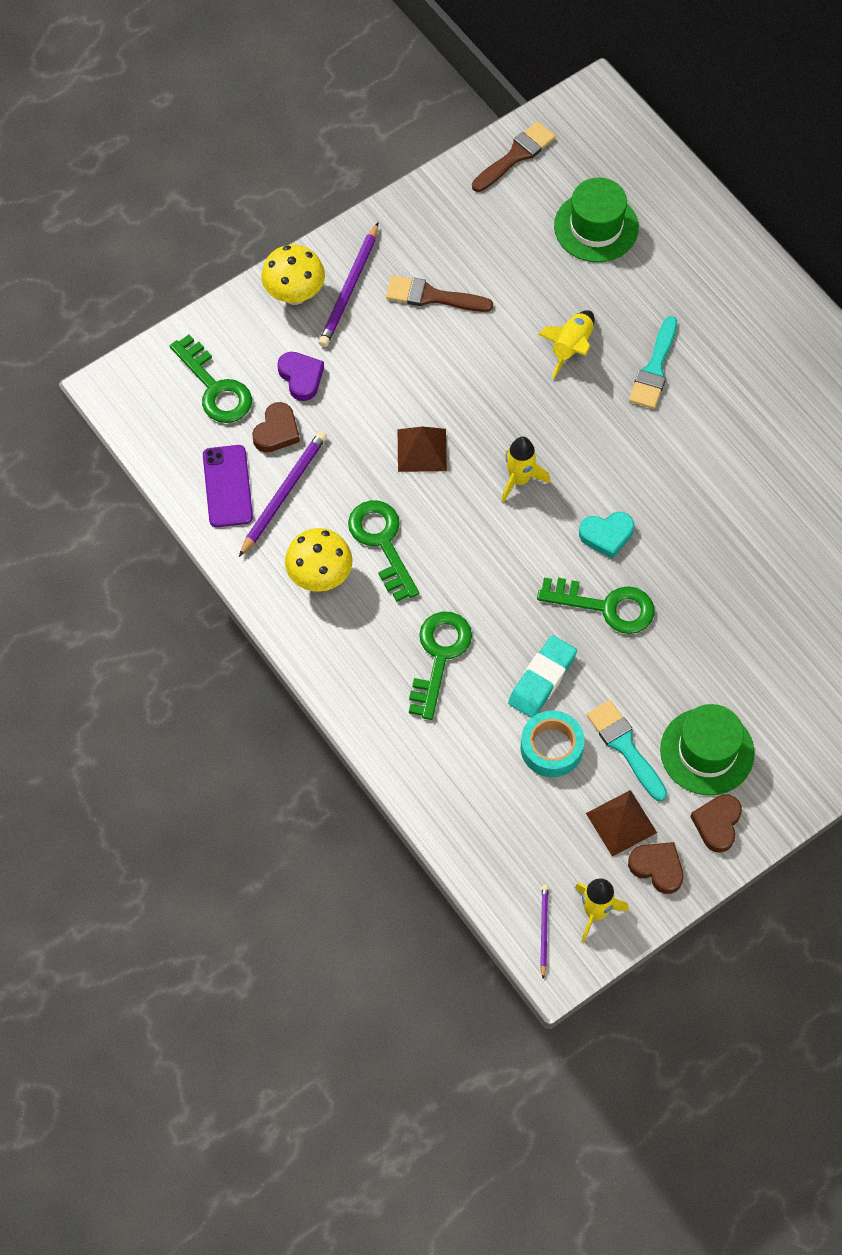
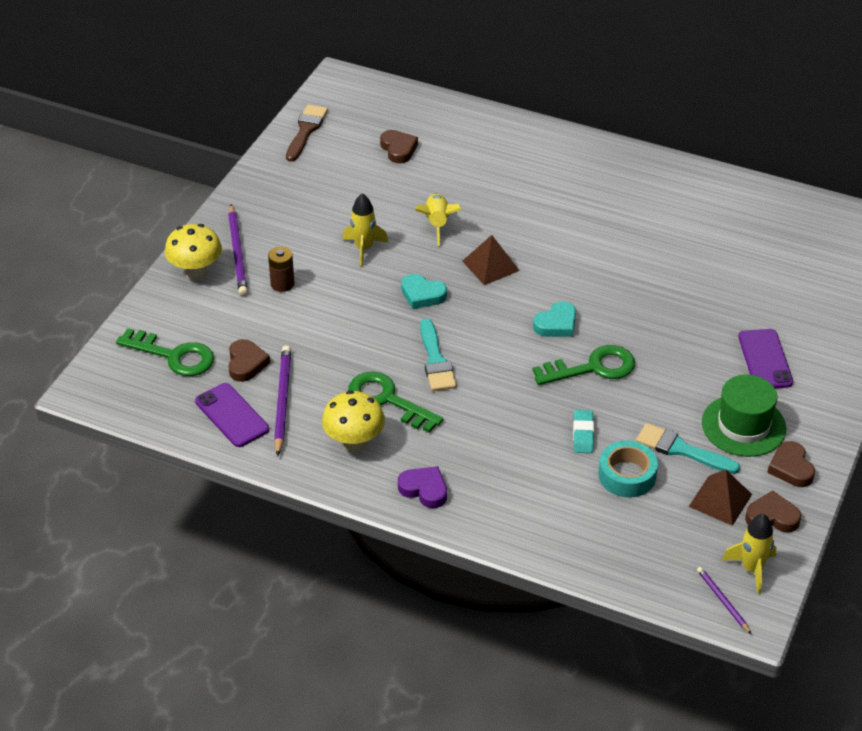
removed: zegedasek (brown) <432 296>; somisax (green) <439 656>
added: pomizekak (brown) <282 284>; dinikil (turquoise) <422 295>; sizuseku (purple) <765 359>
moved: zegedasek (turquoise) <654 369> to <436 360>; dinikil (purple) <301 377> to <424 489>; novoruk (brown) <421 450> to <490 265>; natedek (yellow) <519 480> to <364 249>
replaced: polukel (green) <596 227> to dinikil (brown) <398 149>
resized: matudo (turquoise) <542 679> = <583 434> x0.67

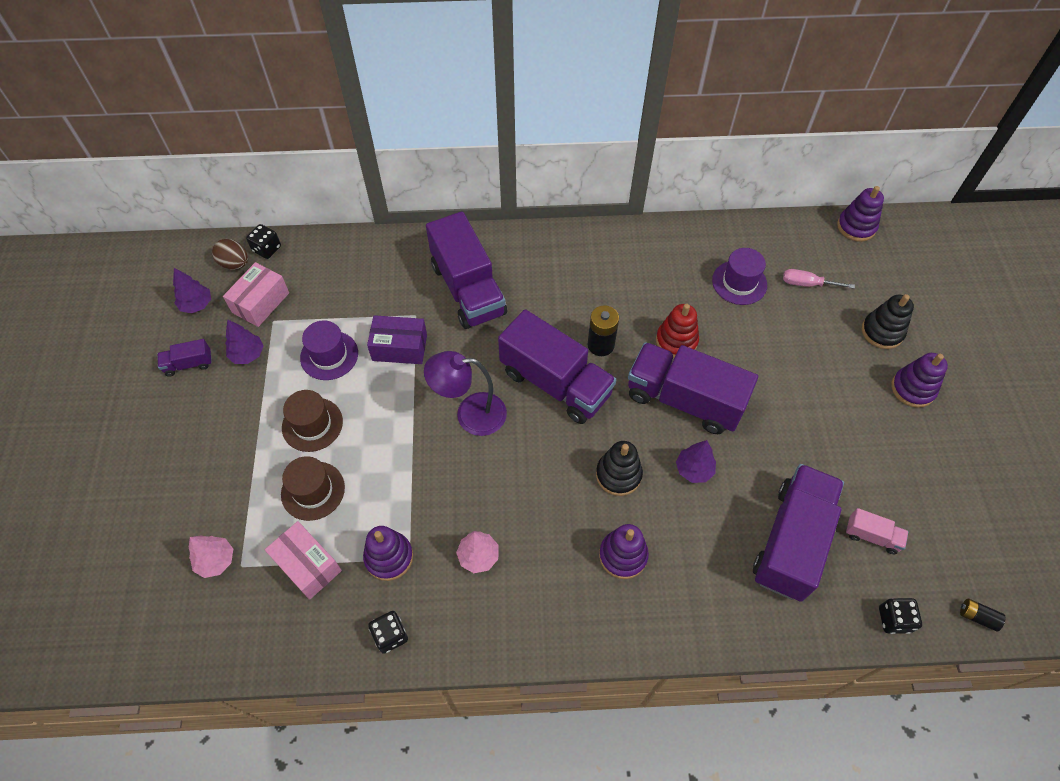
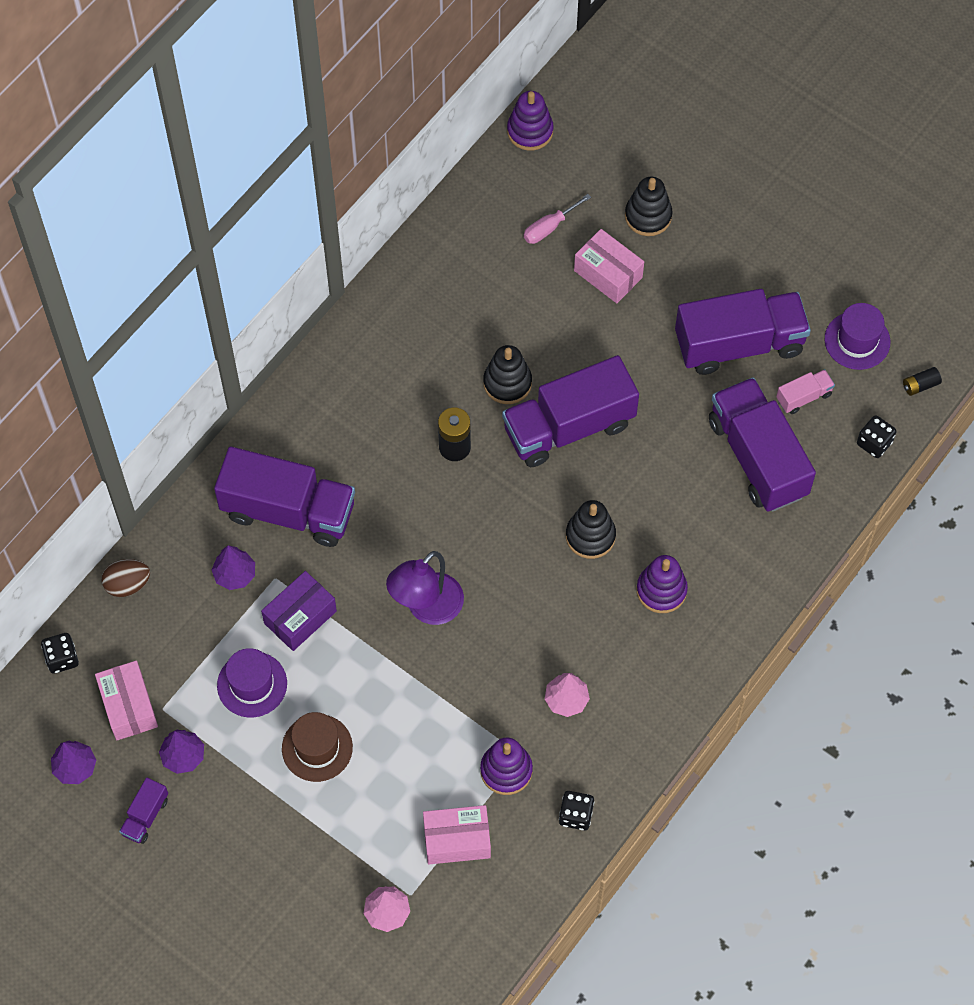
removed: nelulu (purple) <913 389>; polukel (brown) <313 490>
added: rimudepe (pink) <608 274>
moved: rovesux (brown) <235 264> to <127 584>; polukel (purple) <739 282> to <857 340>; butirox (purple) <555 383> to <739 344>; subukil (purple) <694 469> to <235 574>
recoloured: nelulu (red) <676 341> to nelulu (black) <507 383>

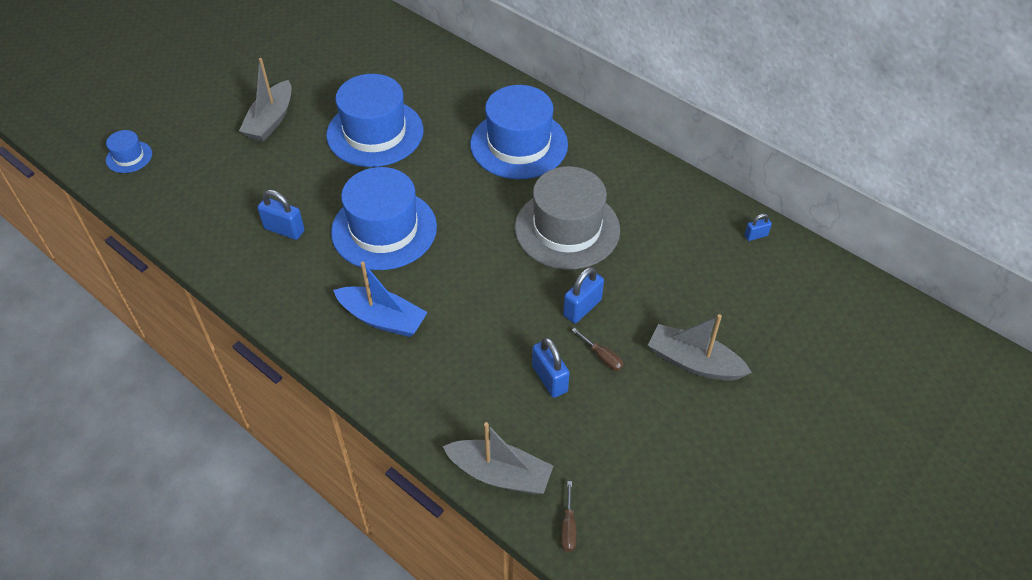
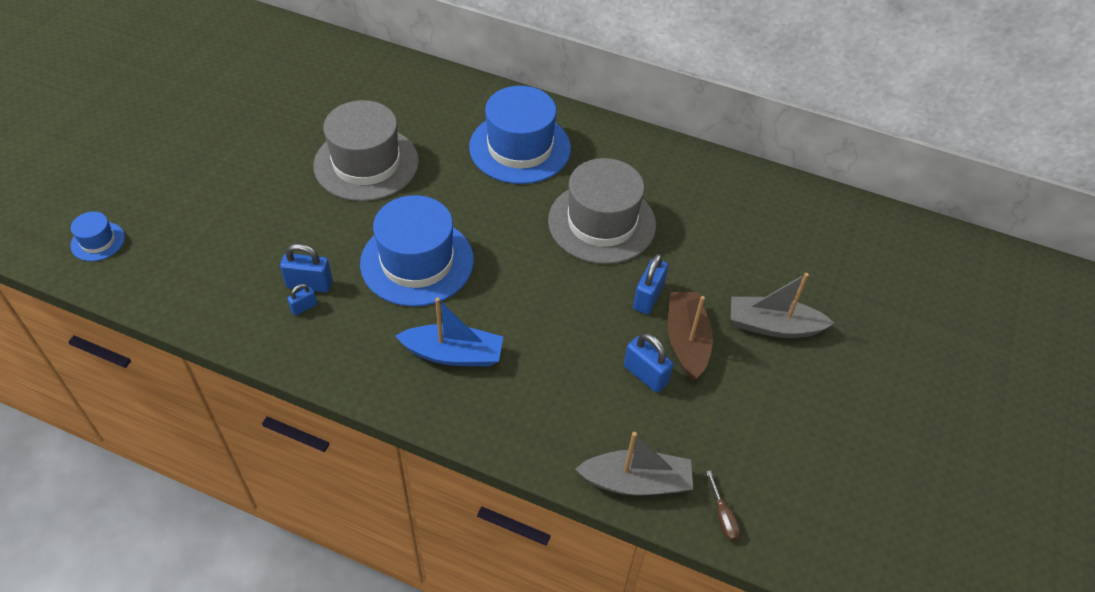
removed: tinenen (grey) <271 120>
moved: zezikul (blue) <756 235> to <304 307>
replaced: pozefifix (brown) <602 357> to tinenen (brown) <686 341>
recoloured: polukel (blue) <375 133> to polukel (grey) <366 163>

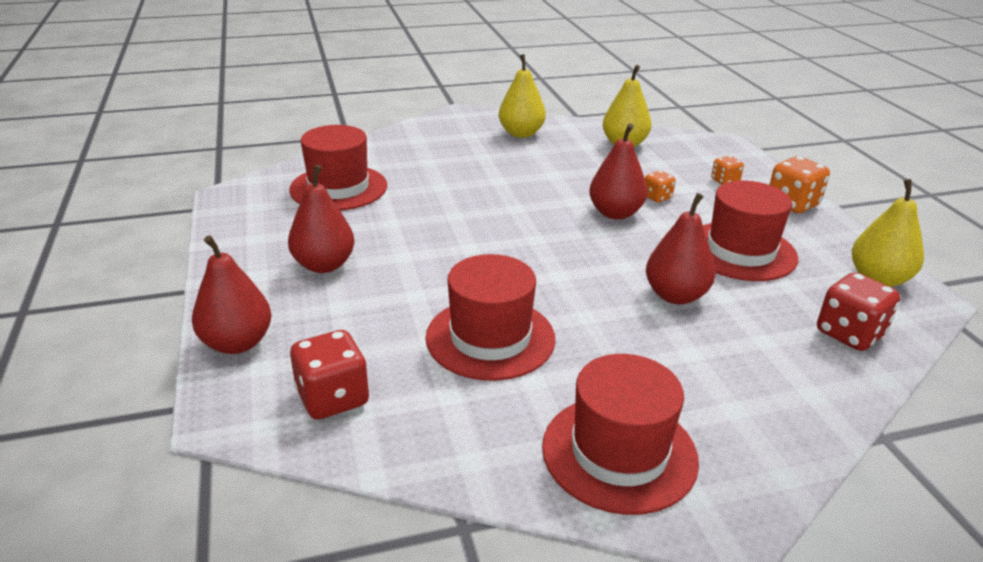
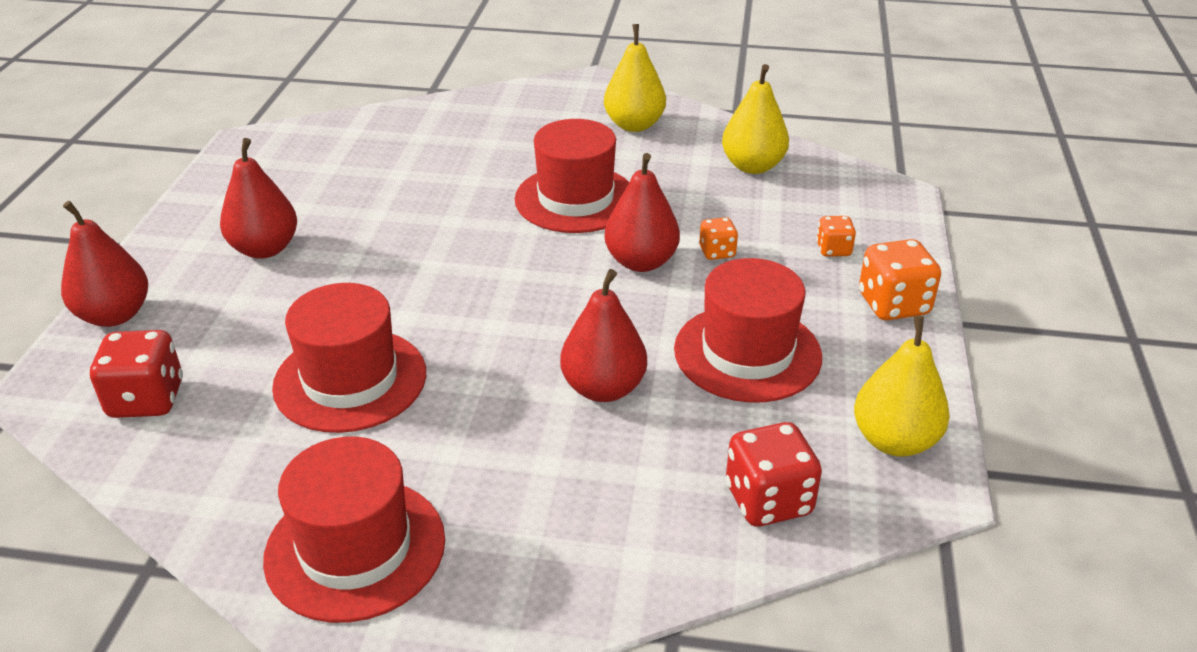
moved: polukel (red) <338 188> to <575 199>

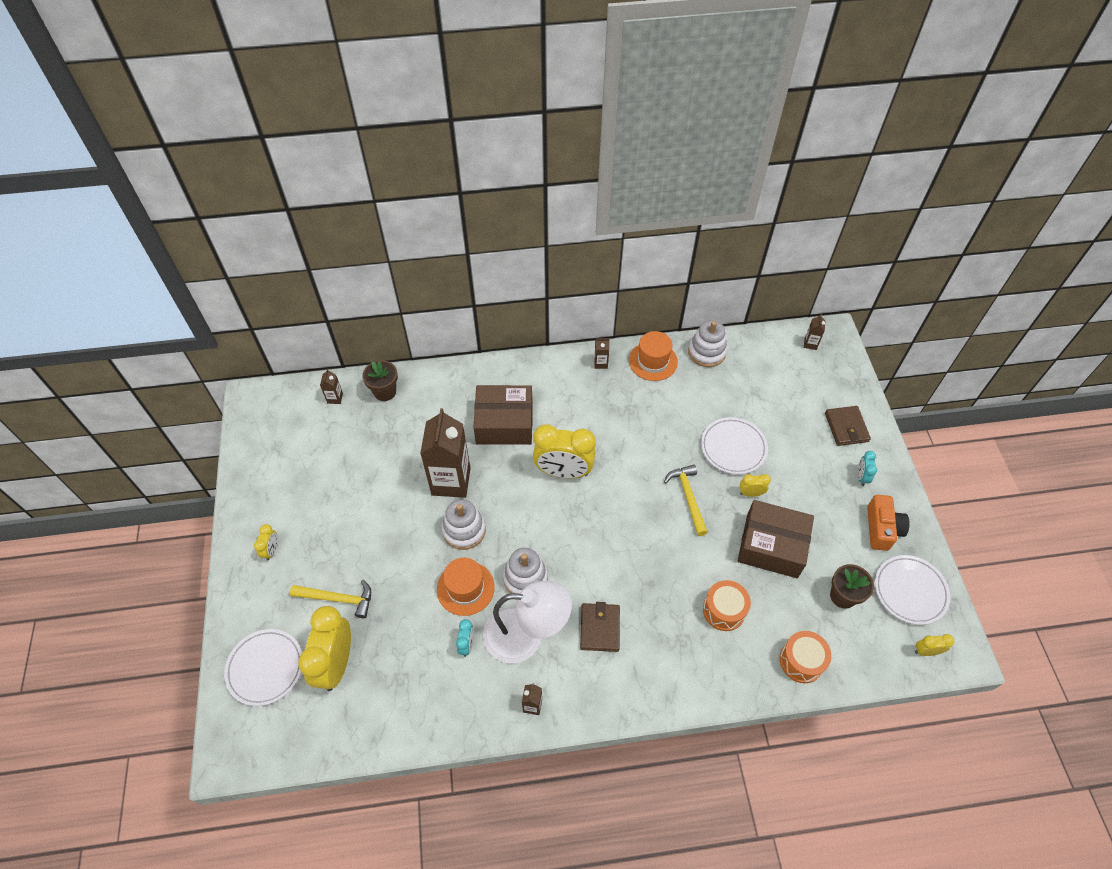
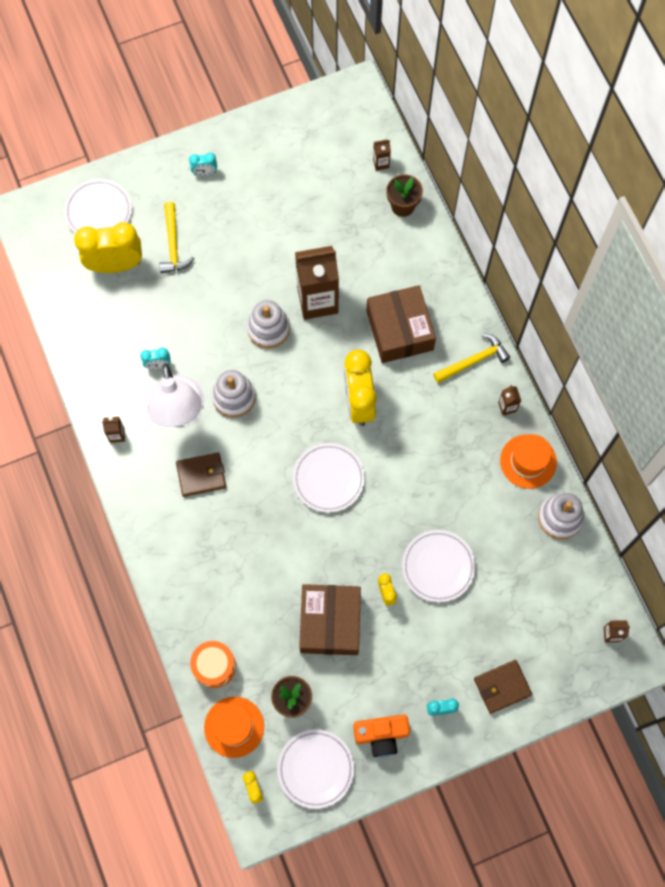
removed: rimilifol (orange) <724 610>
added: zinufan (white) <328 479>
moved: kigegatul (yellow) <688 497> to <474 361>; polukel (orange) <465 588> to <234 727>
recoloured: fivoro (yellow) <271 550> to fivoro (turquoise) <205 172>

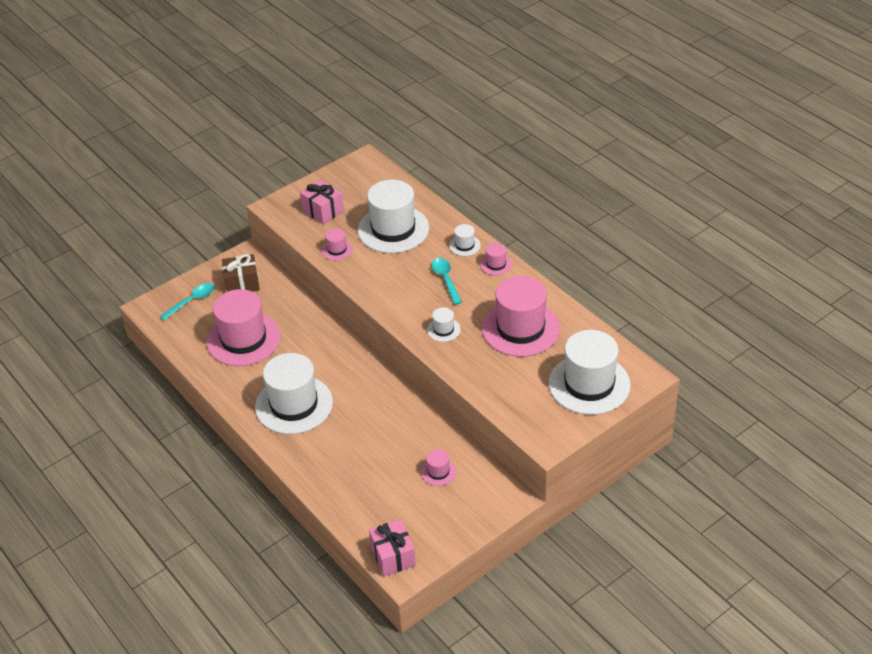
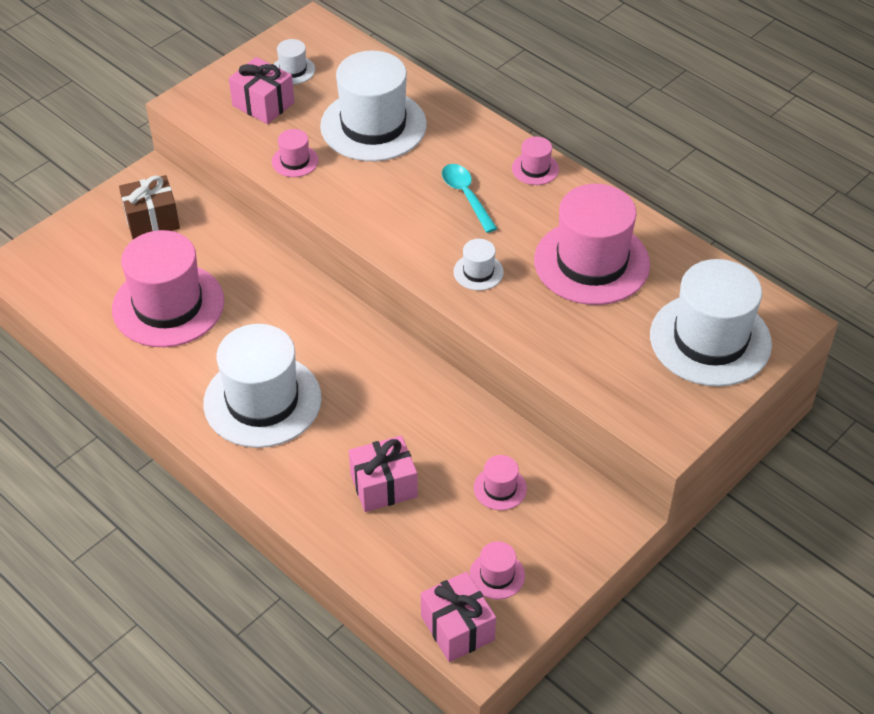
removed: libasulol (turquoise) <192 301>
added: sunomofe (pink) <383 486>; polukel (pink) <497 575>
moved: polukel (white) <464 245> to <293 70>

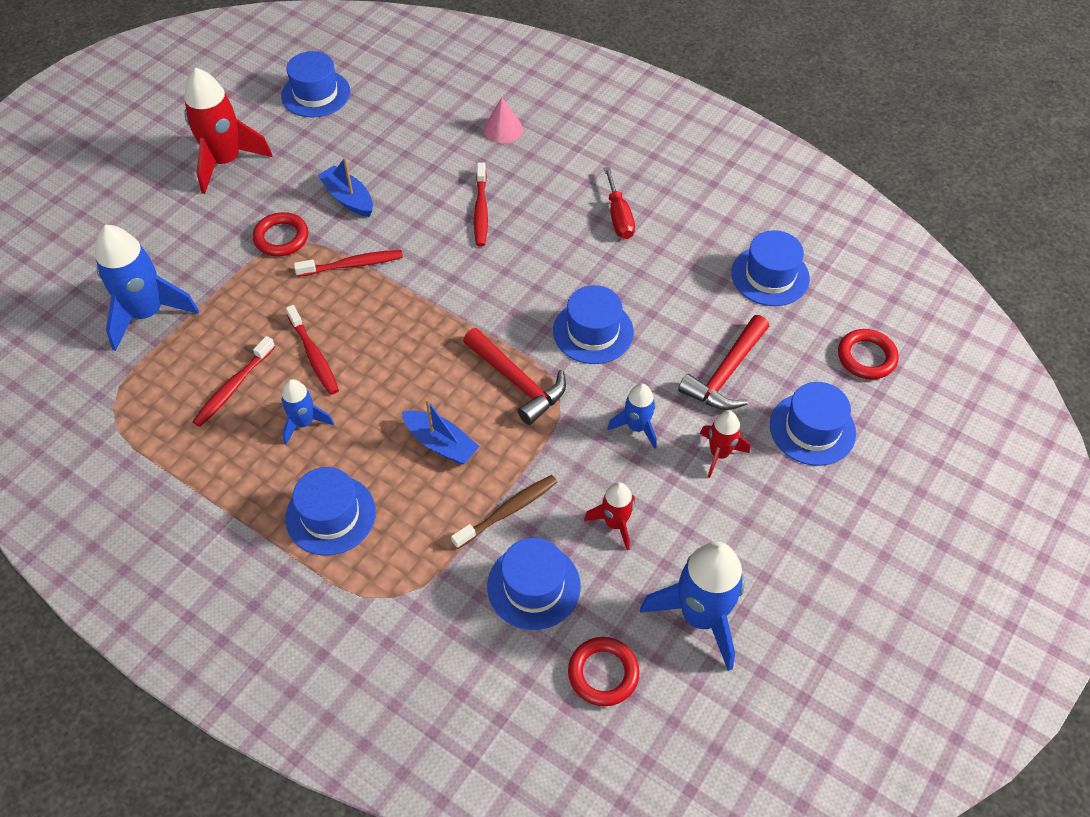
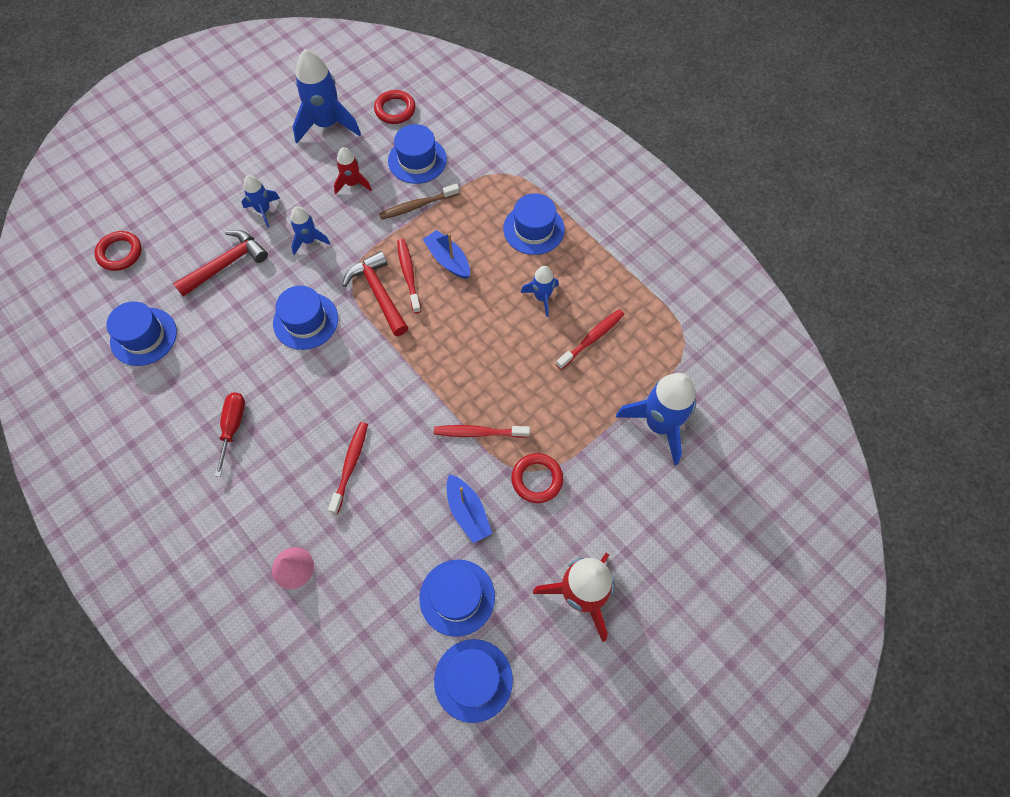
moved: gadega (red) <313 355> to <409 275>; polukel (blue) <812 429> to <457 597>
recoloured: natedek (red) <719 454> to natedek (blue) <264 210>

